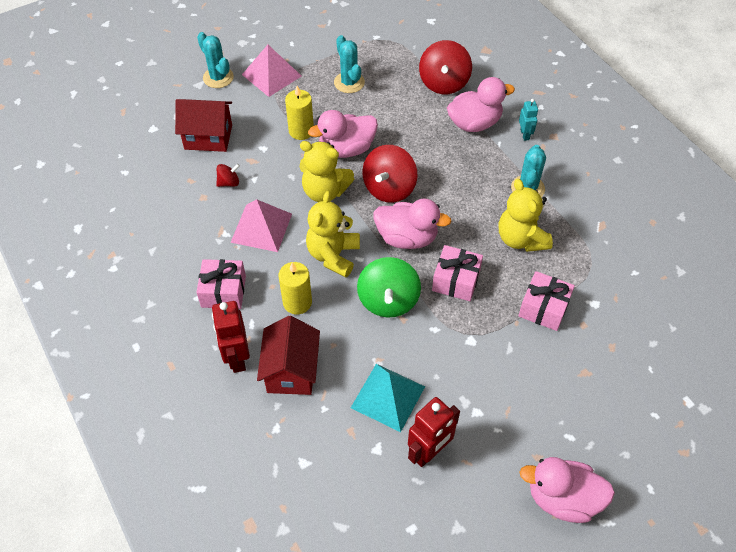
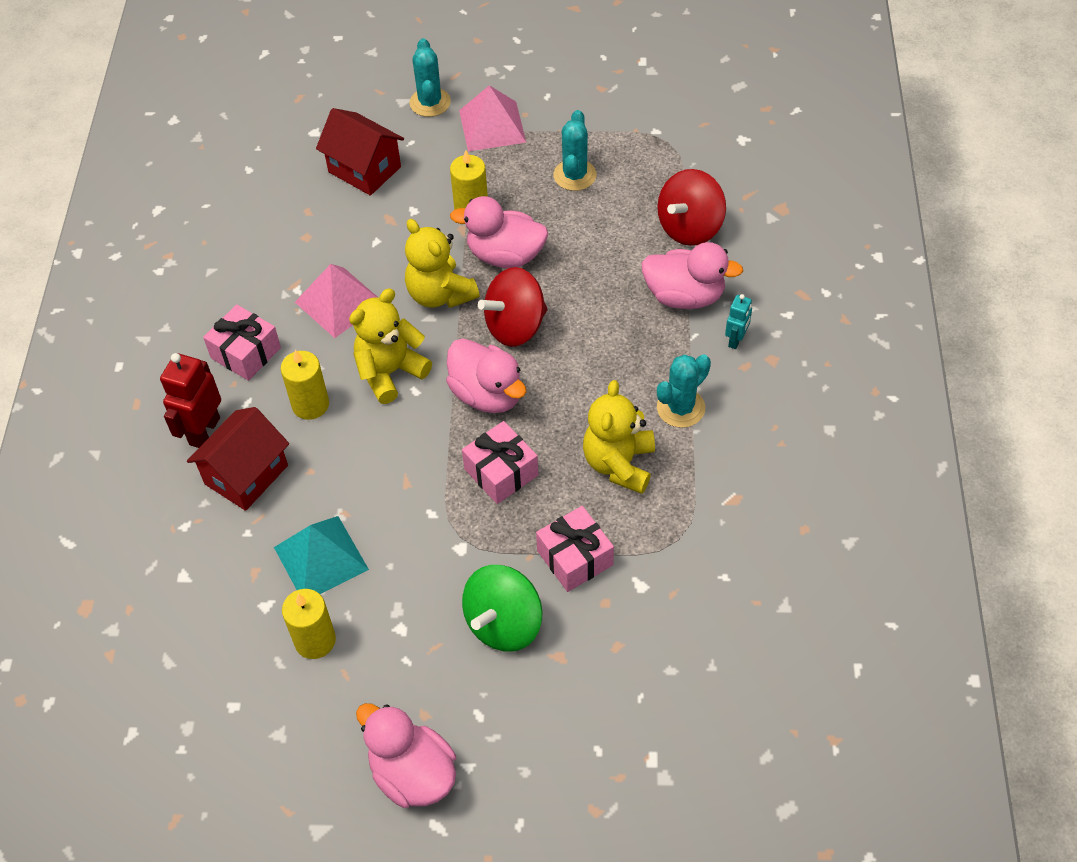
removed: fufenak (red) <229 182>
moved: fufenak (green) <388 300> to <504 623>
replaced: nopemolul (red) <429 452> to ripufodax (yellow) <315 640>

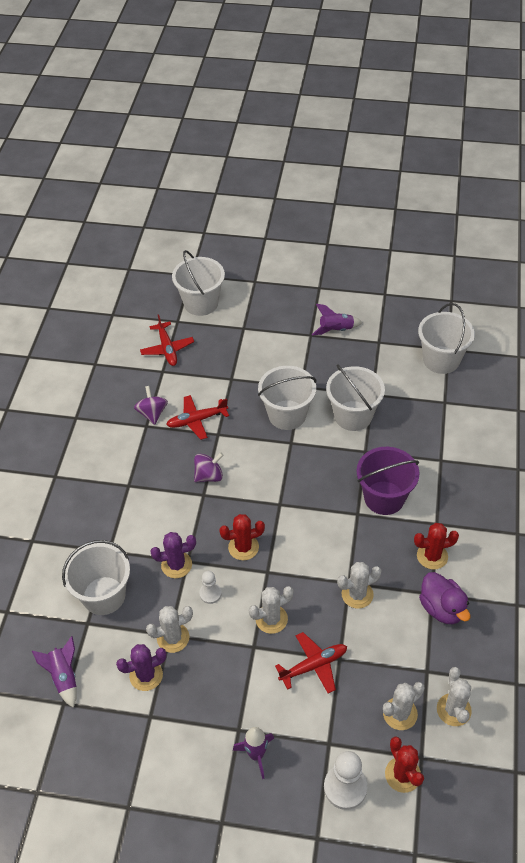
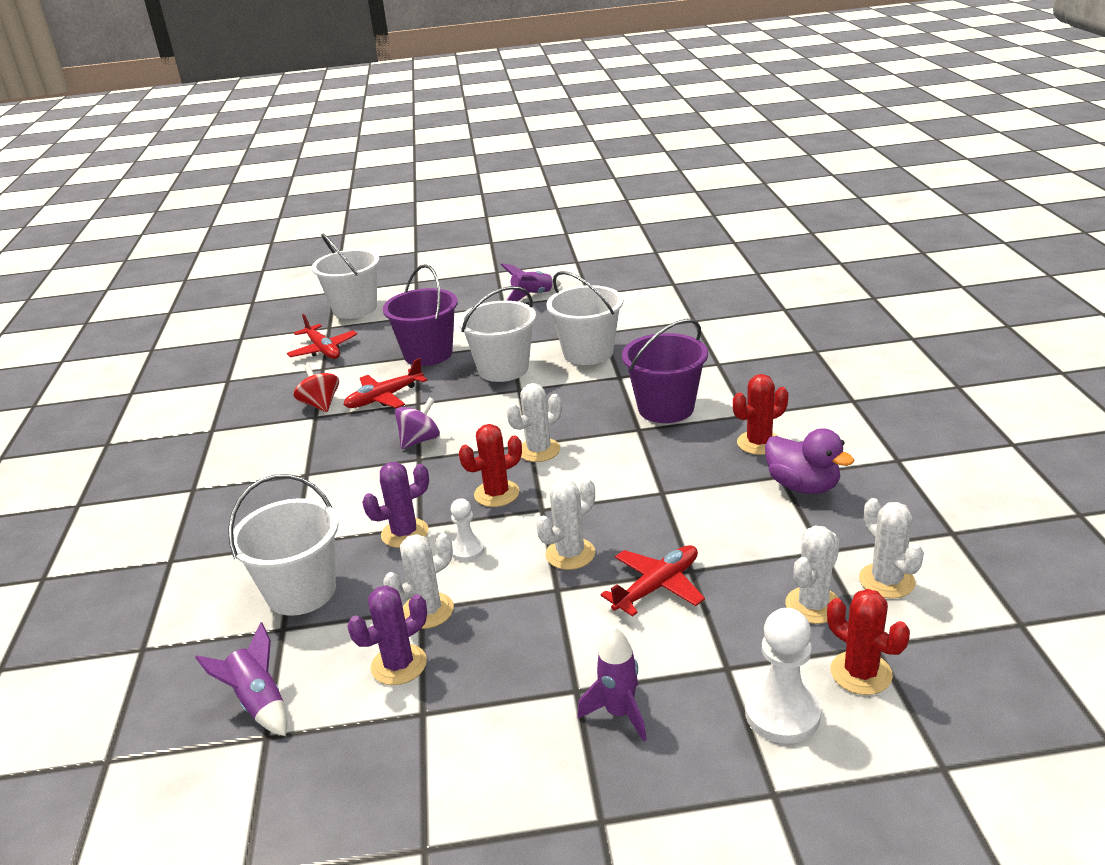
removed: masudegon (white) <441 360>
added: masudegon (purple) <428 354>
moved: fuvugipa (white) <357 594> to <539 450>
recoloured: fufenak (purple) <152 413> to fufenak (red) <320 404>

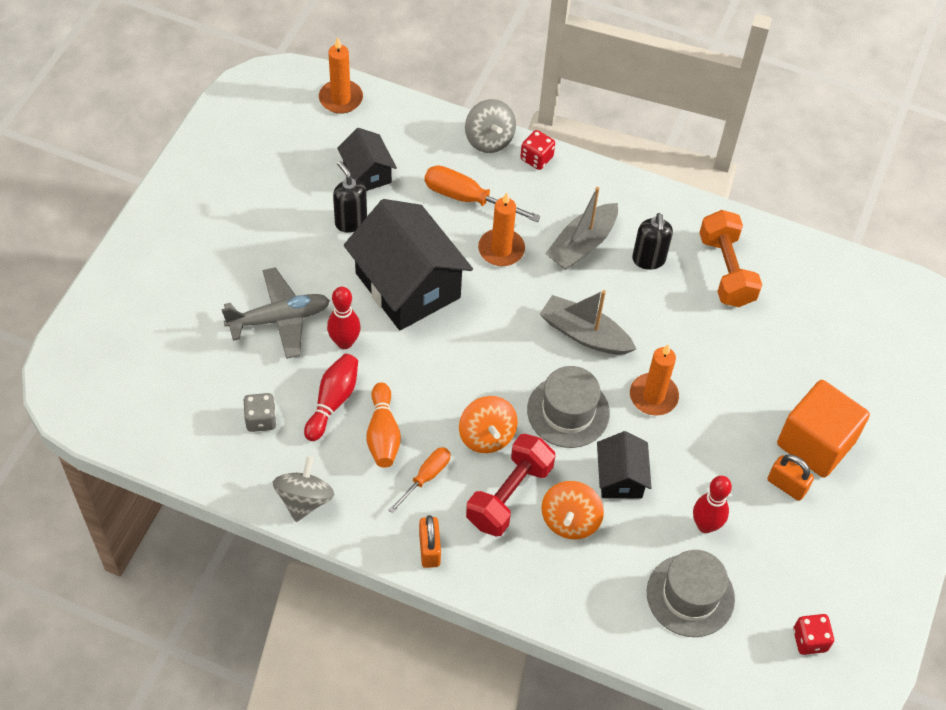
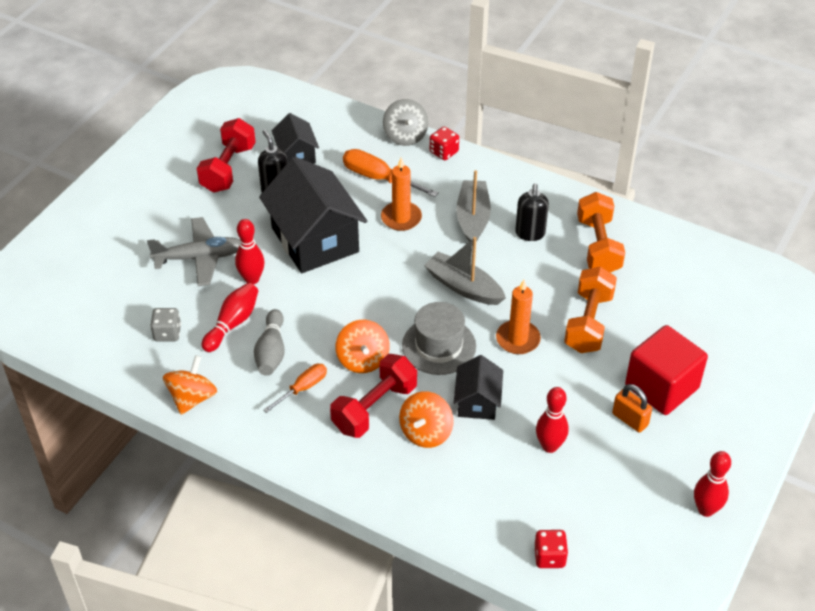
removed: ripufodax (orange) <341 99>; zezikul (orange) <429 549>; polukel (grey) <690 595>
added: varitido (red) <228 168>; varitido (orange) <588 323>; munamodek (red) <706 509>
moved: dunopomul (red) <809 640> to <549 557>
recoloured: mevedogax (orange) <815 443> to mevedogax (red) <661 387>; munamodek (orange) <383 434> to munamodek (grey) <271 352>; fufenak (grey) <304 500> to fufenak (orange) <192 398>
turned: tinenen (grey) <582 244> = <473 218> 135 degrees clockwise

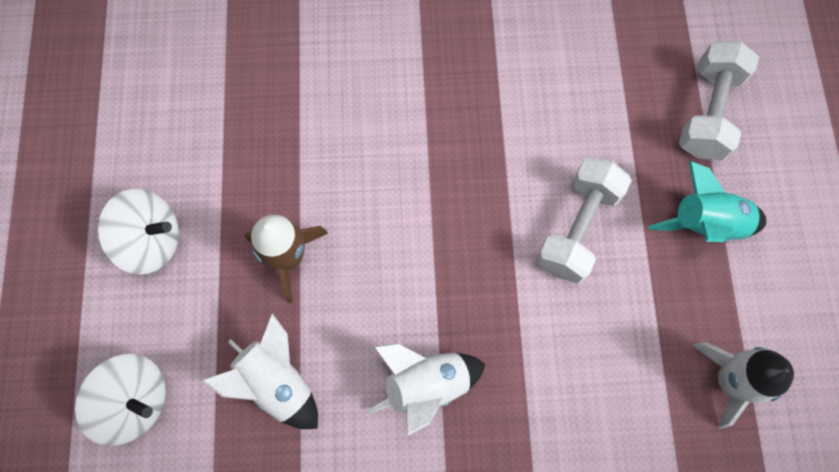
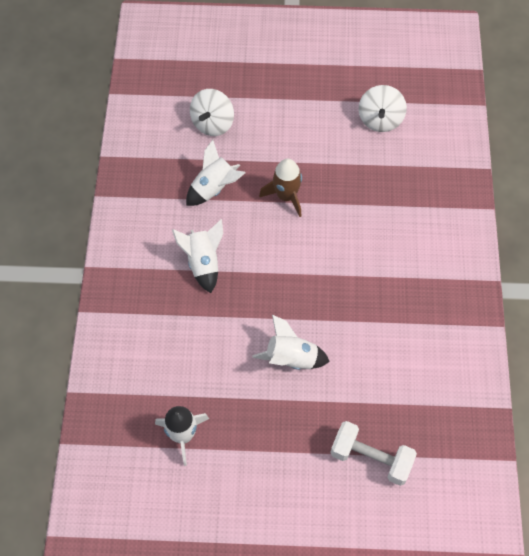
removed: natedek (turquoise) <704 223>
moved: fufenak (white) <151 240> to <380 120>
replaced: varitido (white) <577 228> to natedek (white) <291 358>

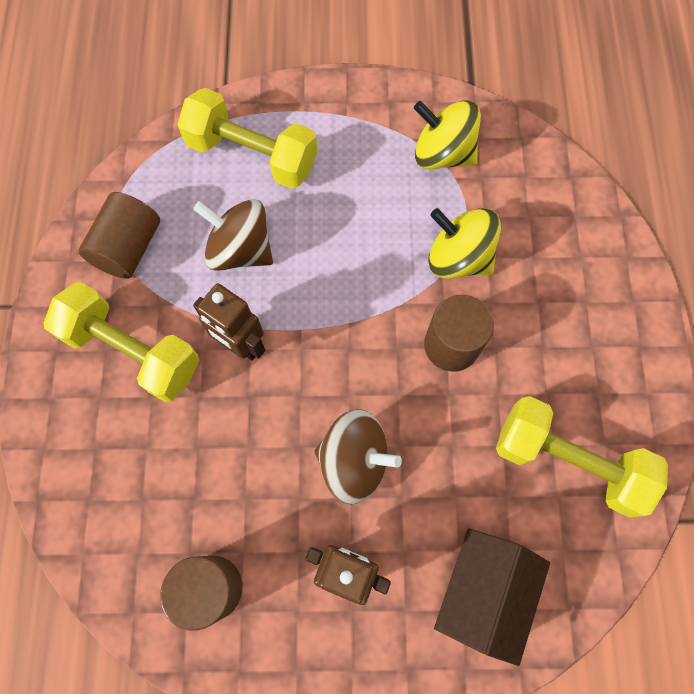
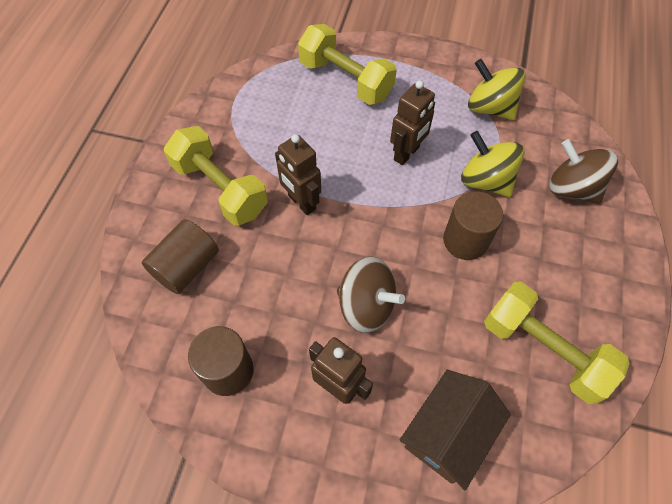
added: nopemolul (brown) <407 154>
moved: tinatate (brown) <129 248> to <186 266>; fufenak (brown) <240 250> to <572 188>

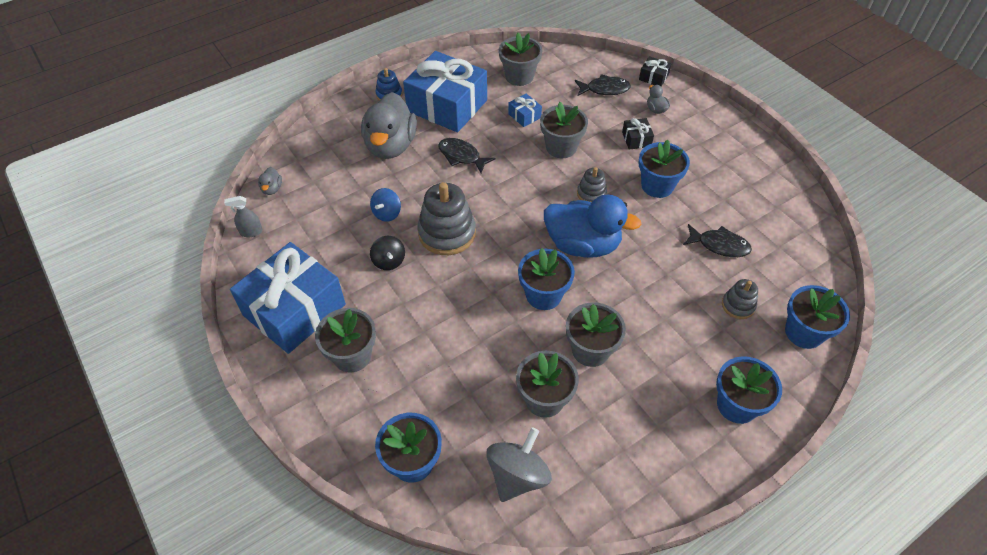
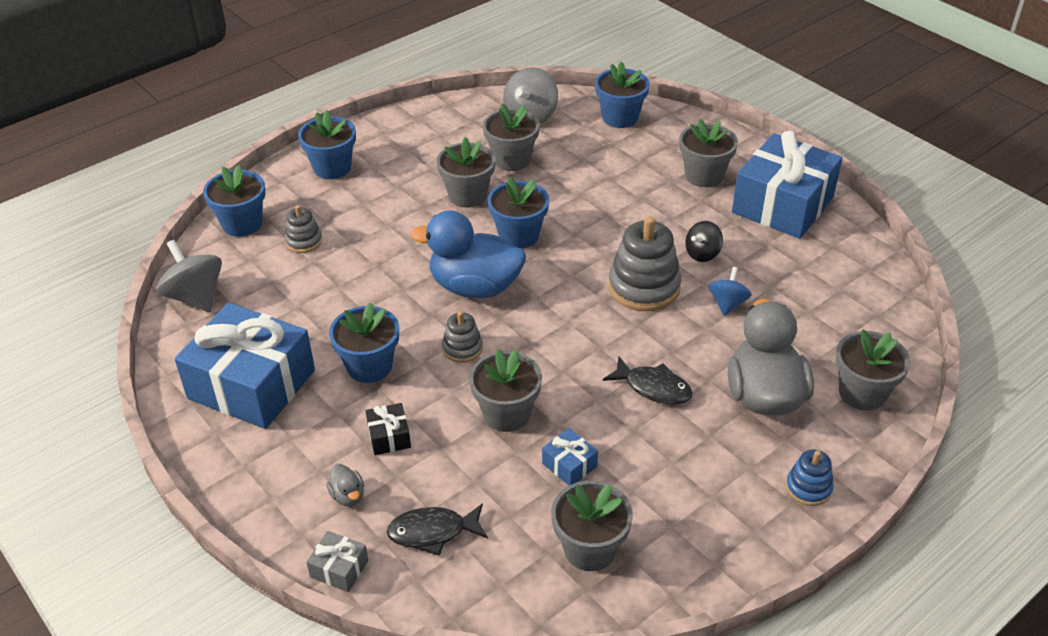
removed: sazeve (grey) <272 189>; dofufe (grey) <251 232>; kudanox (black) <719 245>
added: fufenak (grey) <195 297>; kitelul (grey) <862 393>
moved: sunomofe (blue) <447 106> to <251 384>
recoloured: sunomofe (black) <653 77> to sunomofe (grey) <339 568>
turned: fufenak (black) <389 261> = <702 254> 105 degrees counterclockwise

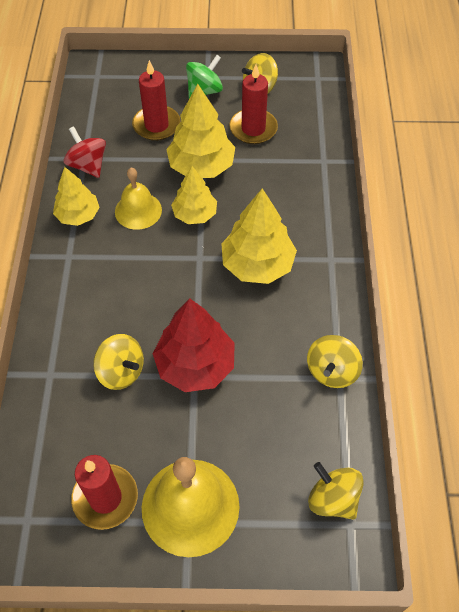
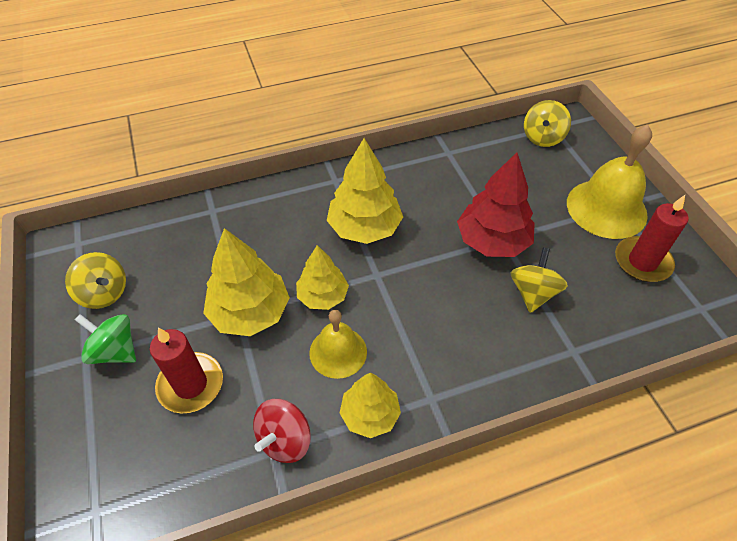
removed: ripufodax (red) <253 129>; fufenak (yellow) <332 371>

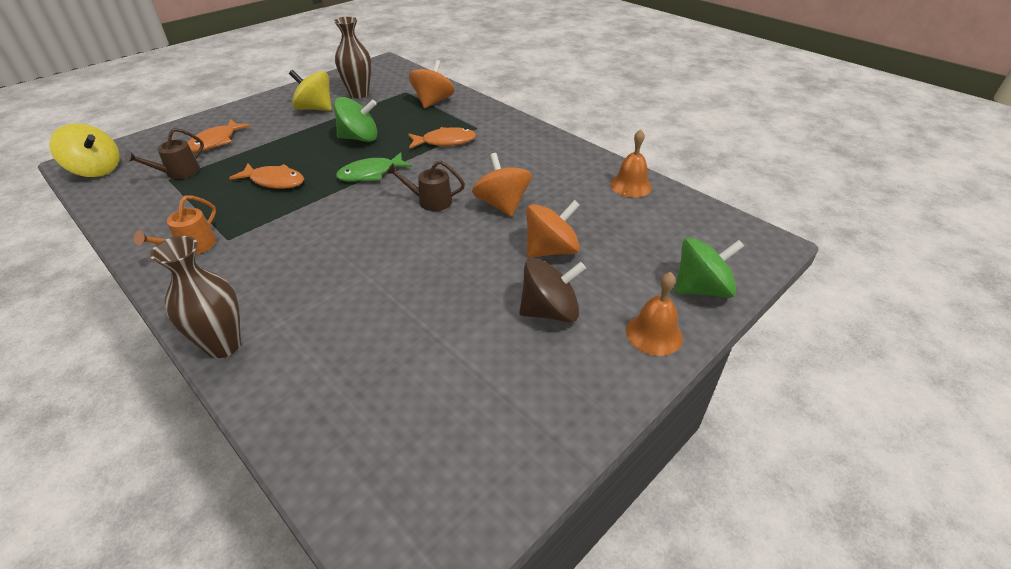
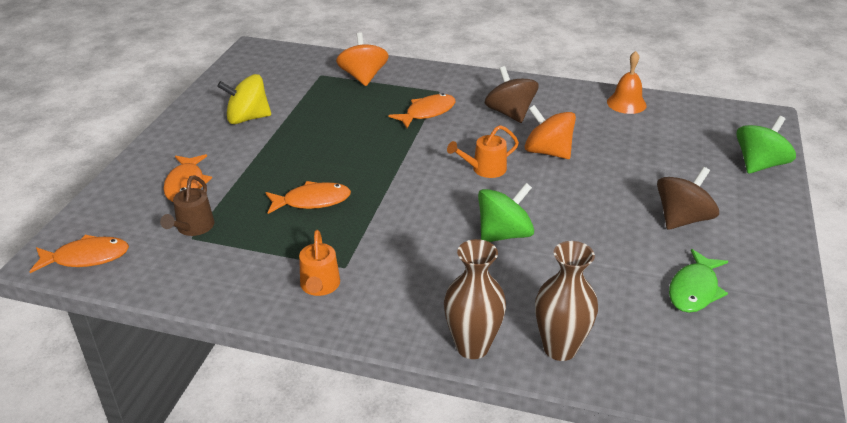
removed: fufenak (orange) <551 250>; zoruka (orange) <654 334>
added: fufenak (brown) <510 113>
moved: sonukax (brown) <359 94> to <560 348>; fufenak (green) <359 138> to <504 234>; kudanox (green) <370 174> to <694 289>
replaced: fufenak (yellow) <96 170> to kudanox (orange) <86 257>
recoloured: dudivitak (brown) <430 201> to dudivitak (orange) <485 169>

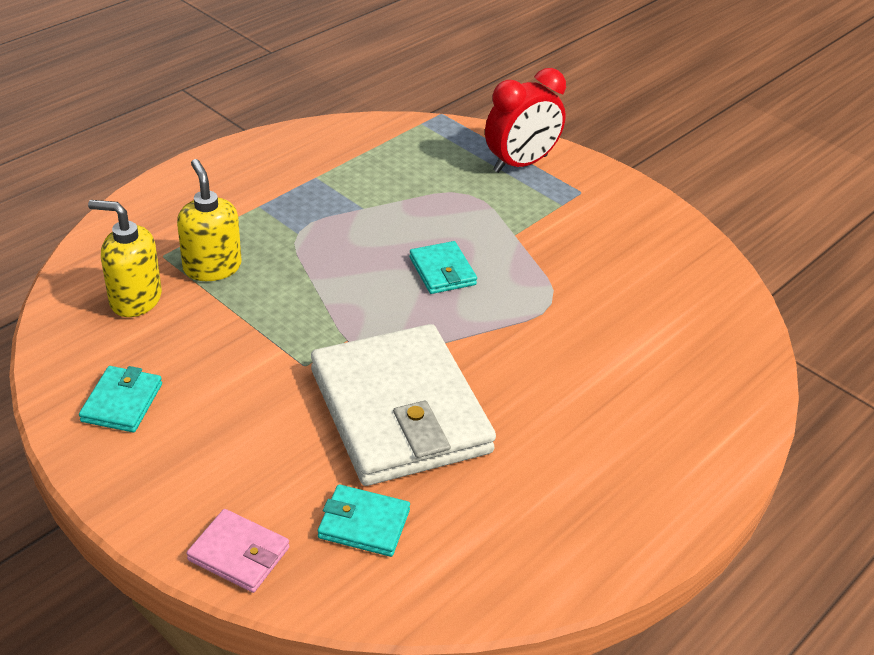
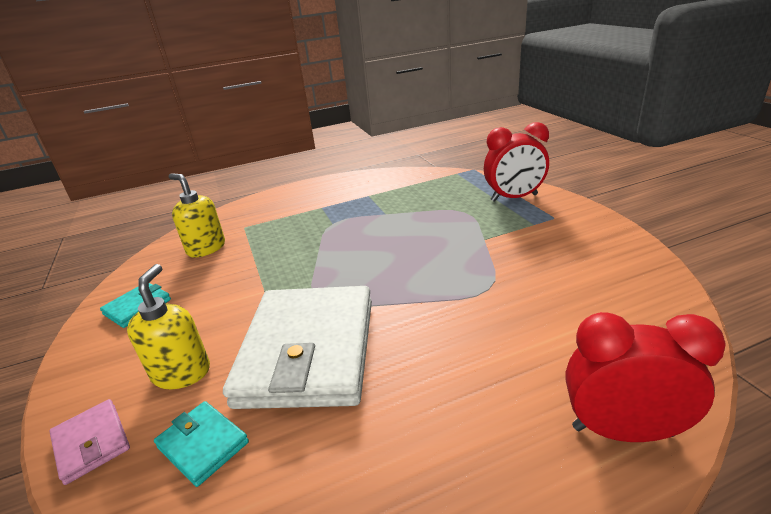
removed: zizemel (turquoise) <442 271>
added: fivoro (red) <622 431>
moved: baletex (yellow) <212 267> to <182 372>

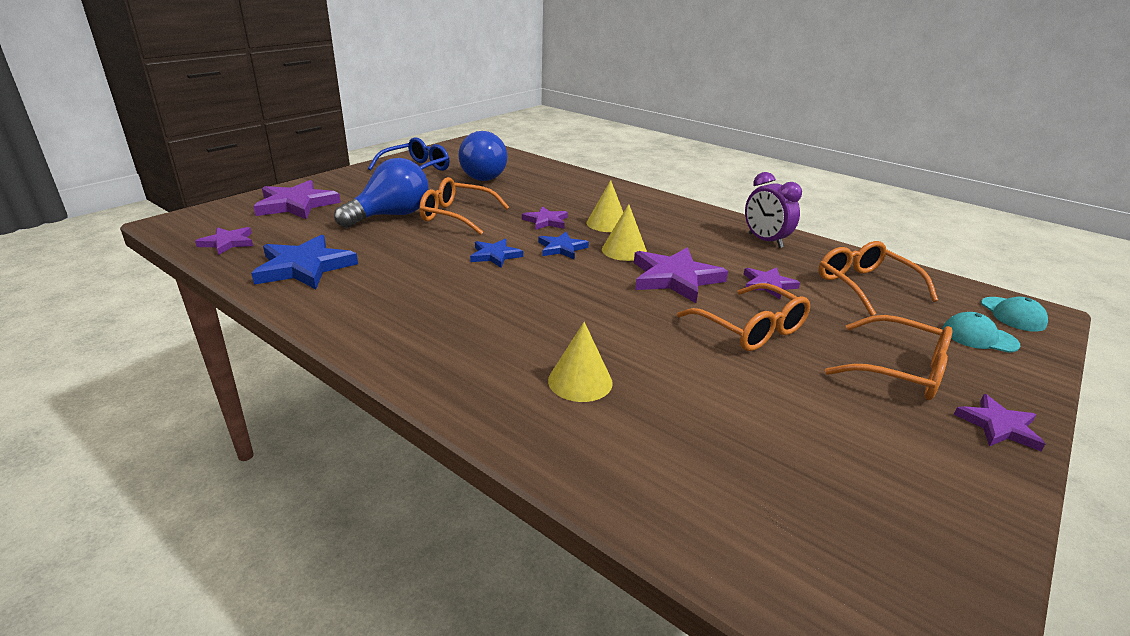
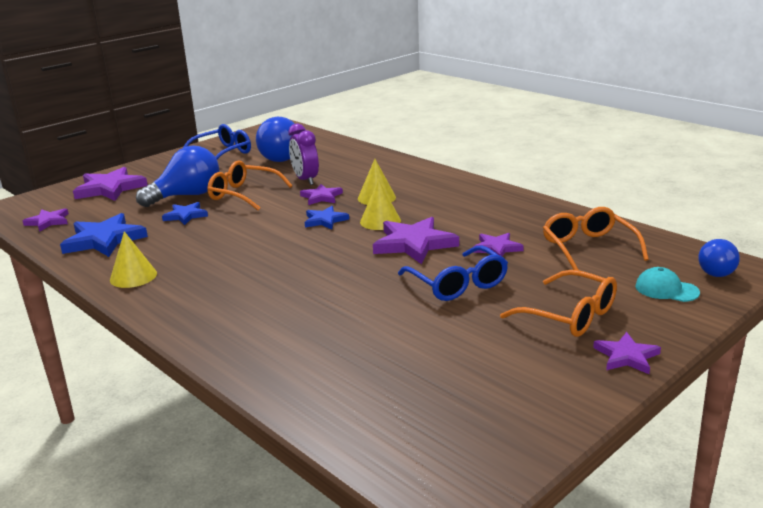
moved: fivoro (purple) <765 241> to <305 180>; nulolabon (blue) <495 255> to <185 215>; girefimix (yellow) <580 381> to <133 276>
replaced: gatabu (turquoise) <1012 314> to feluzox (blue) <716 270>
recoloured: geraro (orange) <749 328> to geraro (blue) <457 283>

